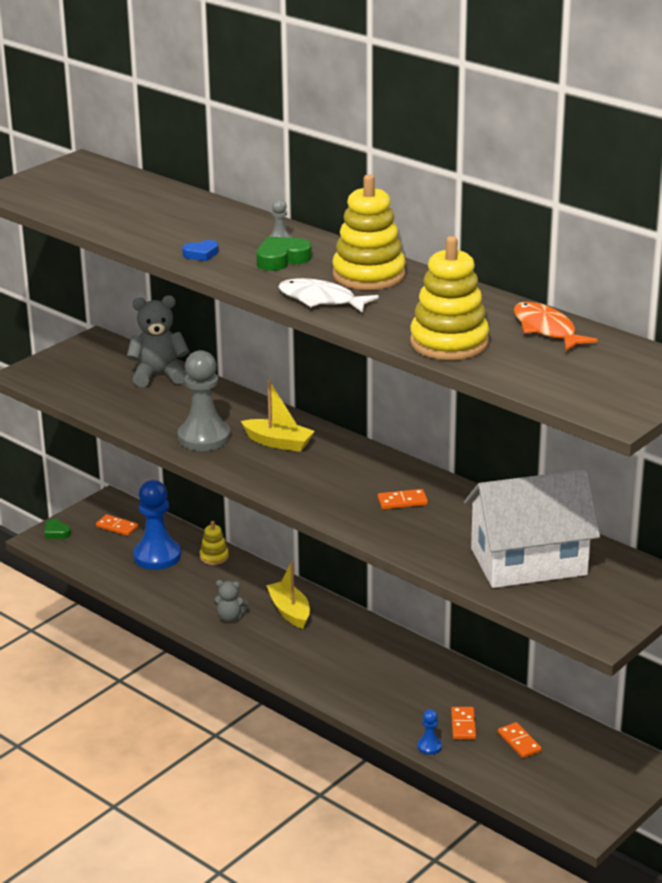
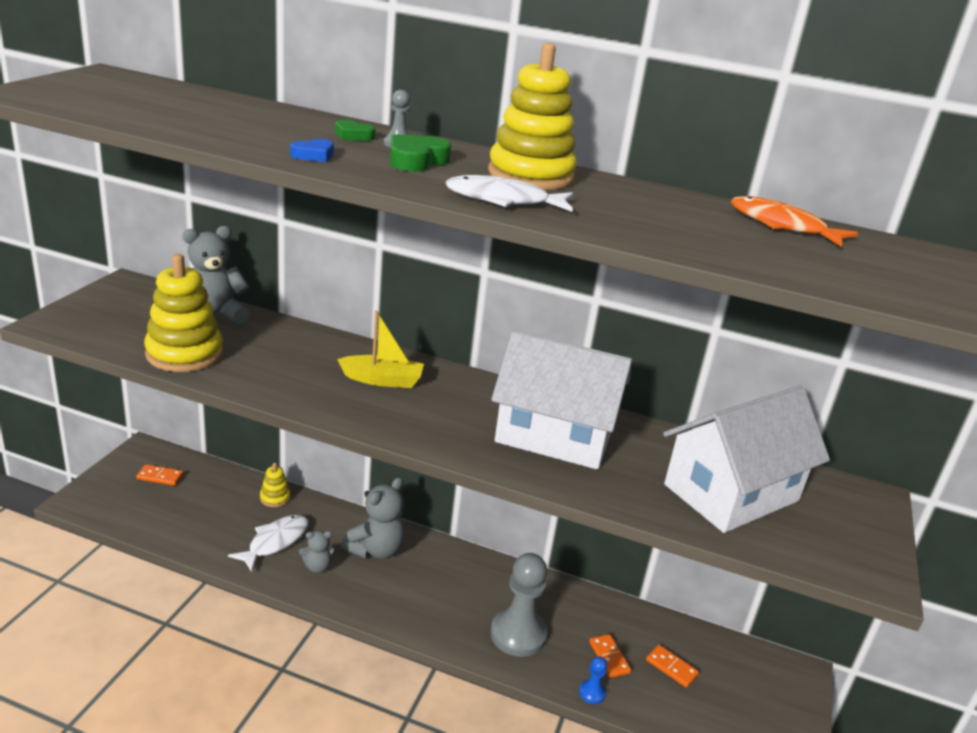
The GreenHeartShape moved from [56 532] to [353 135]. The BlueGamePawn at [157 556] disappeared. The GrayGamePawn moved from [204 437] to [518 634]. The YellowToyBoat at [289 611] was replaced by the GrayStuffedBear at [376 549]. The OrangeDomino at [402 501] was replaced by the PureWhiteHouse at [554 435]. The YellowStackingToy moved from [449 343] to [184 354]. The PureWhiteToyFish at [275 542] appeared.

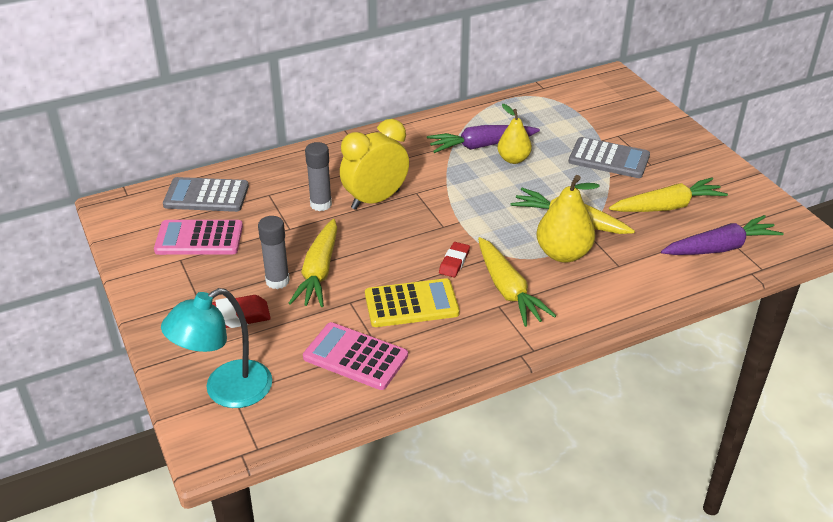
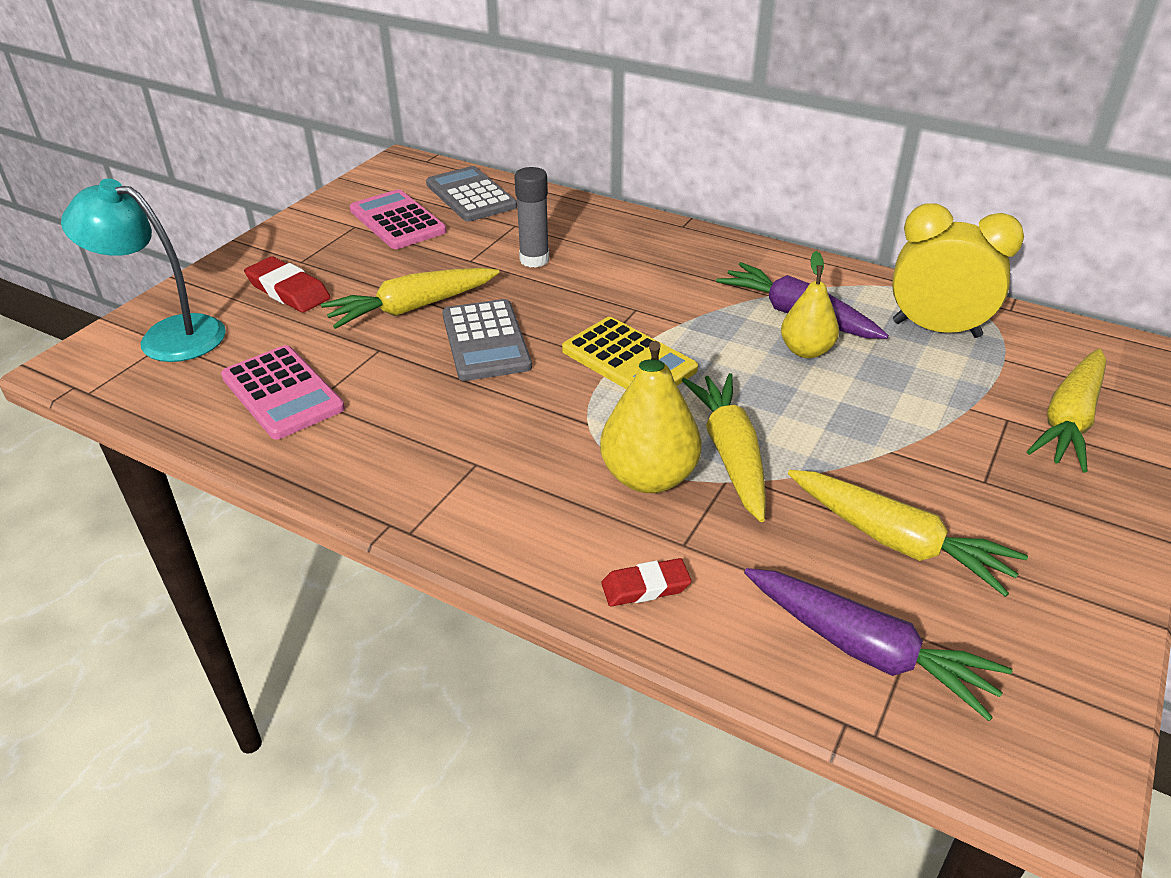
The GrayGlueStick at [277 281] disappeared. The RosyAddingMachine at [355 357] turned 150 degrees clockwise. The YellowAlarmClock moved from [375 200] to [936 329]. The YellowAddingMachine moved from [411 304] to [629 360]. The ScarletGumEraser moved from [454 262] to [645 587]. The YellowToyCarrot moved from [508 290] to [1069 421]. The GrayAddingMachine moved from [609 159] to [486 341].

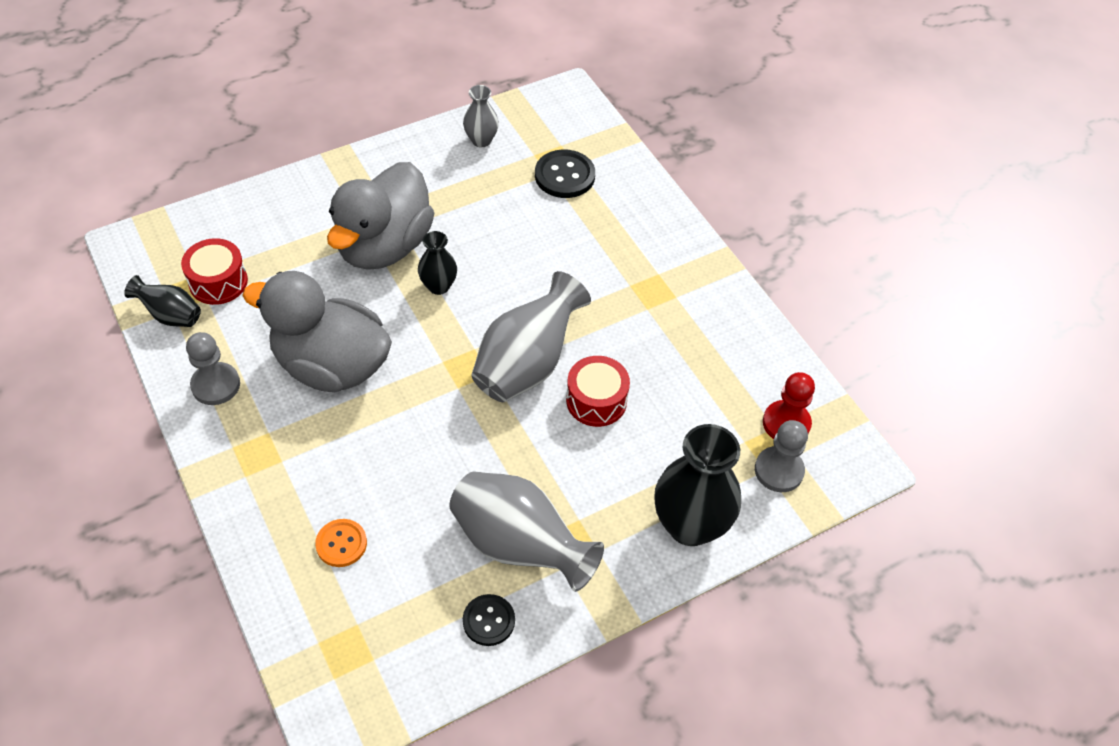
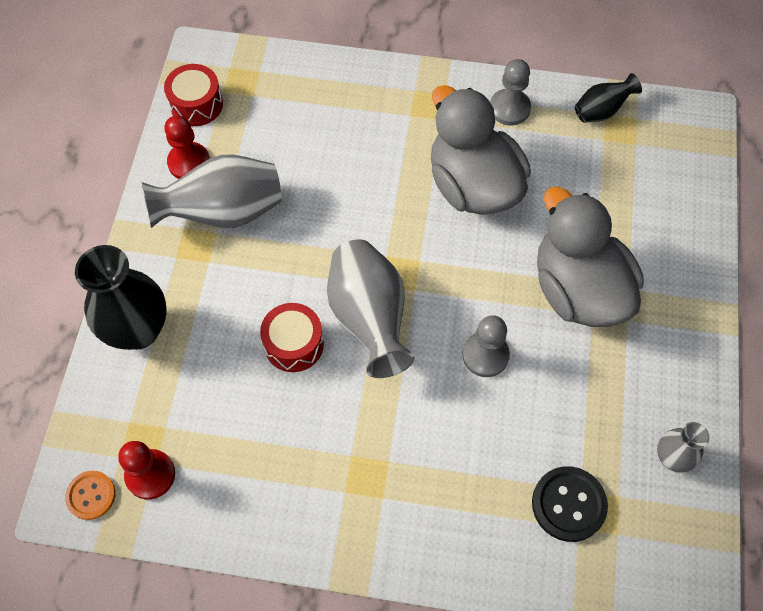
The ScarletToyDrum moved from [218 282] to [196 104]. The GrayDuck at [331 365] turned 90 degrees counterclockwise. The OrangeShirtButton moved from [341 544] to [91 495]. The EbonyTallVase at [438 286] disappeared. The EbonyShirtButton at [489 621] was replaced by the ScarletGamePawn at [189 163]. The GrayGamePawn moved from [779 470] to [485 355].

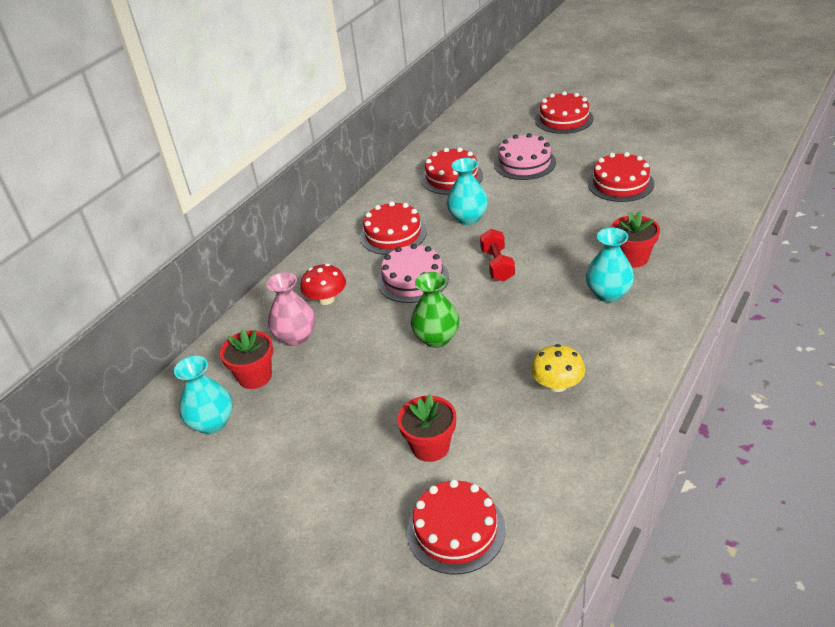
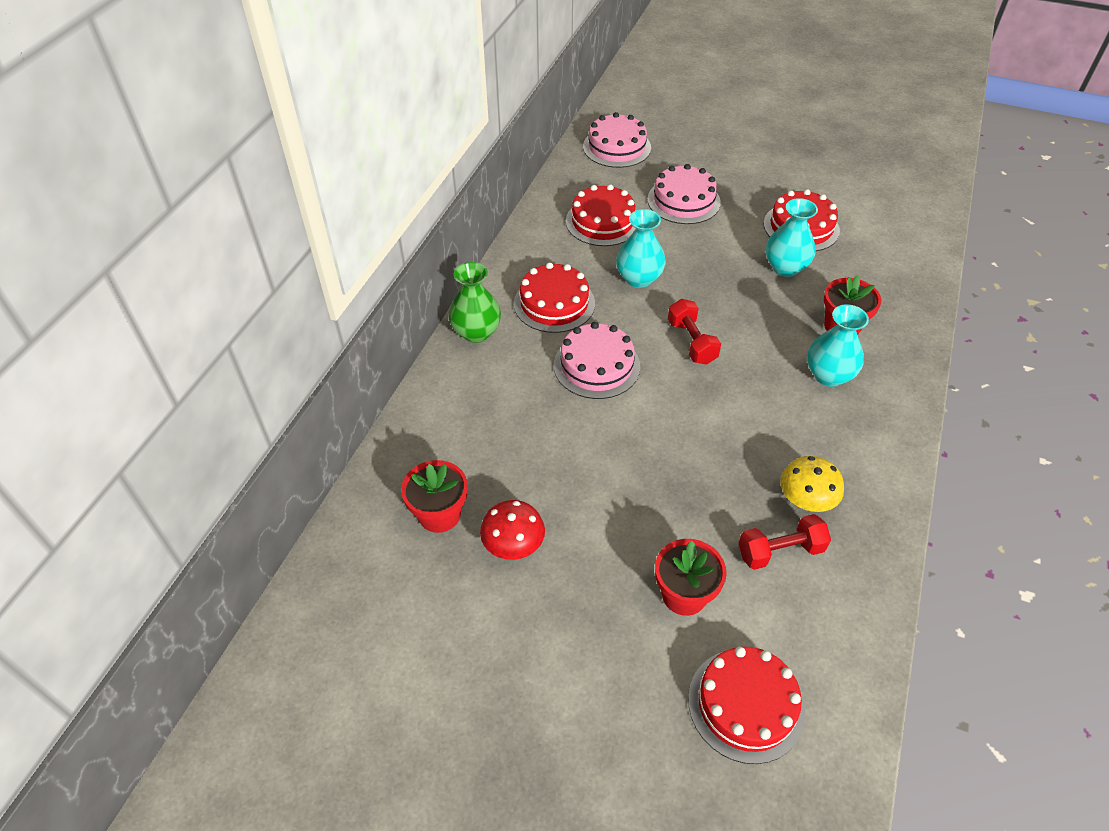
The TurquoiseTallVase moved from [212 423] to [785 267]. The RosyTallVase at [296 337] disappeared. The ScarletToadstool moved from [326 299] to [513 545]. The GreenTallVase moved from [436 338] to [476 332]. The ScarletLayerCake at [564 119] disappeared. The RosyLayerCake at [617 147] appeared. The ScarletFreeWeight at [780 551] appeared.

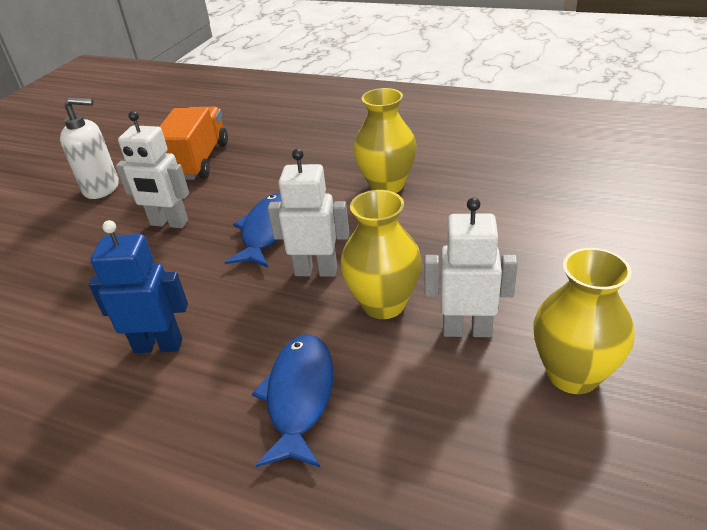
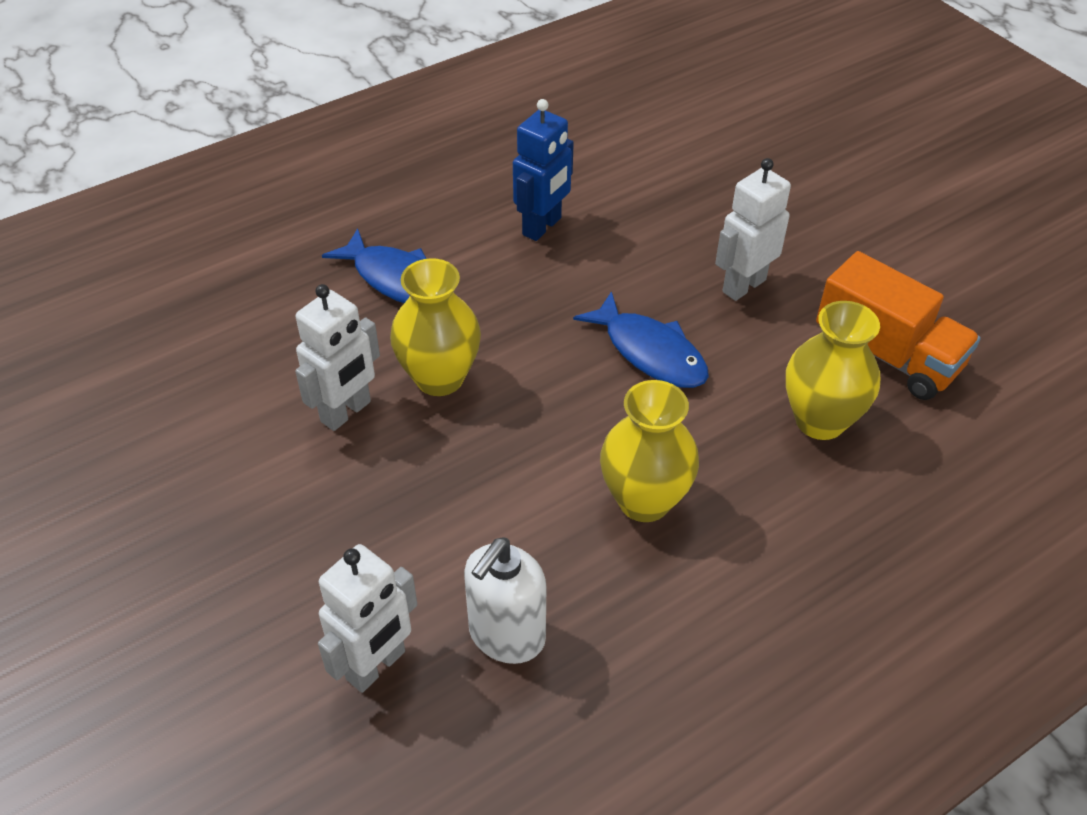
The PureWhiteSoapPump moved from [102 188] to [506 635]. The PureWhiteRobot moved from [316 271] to [376 666]. The YellowTallVase moved from [573 374] to [820 420].

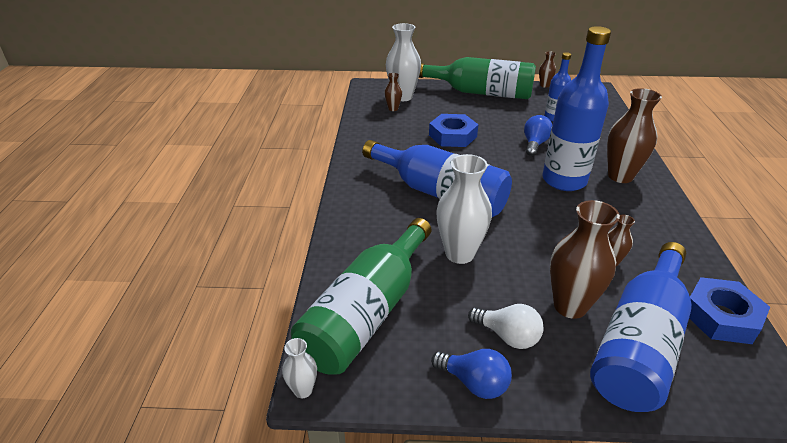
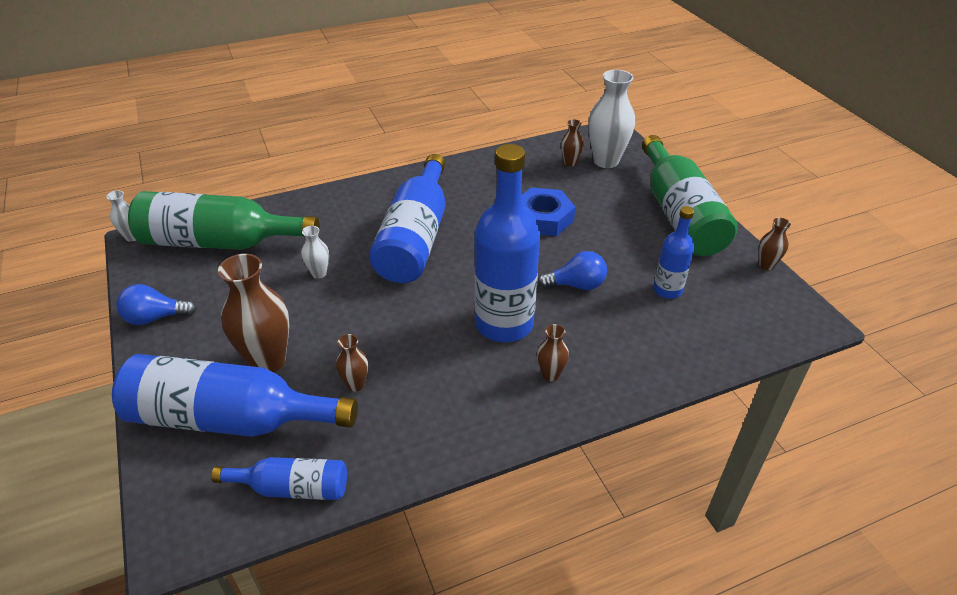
The BlueLightbulb at [474 383] turned 75 degrees clockwise. The PureWhiteTallVase at [459 254] changed to 0.49 times the size. The PureWhiteLightbulb at [507 336] disappeared. The BrownTallVase at [620 176] changed to 0.49 times the size. The BlueNut at [721 316] was replaced by the BlueFlask at [292 488].

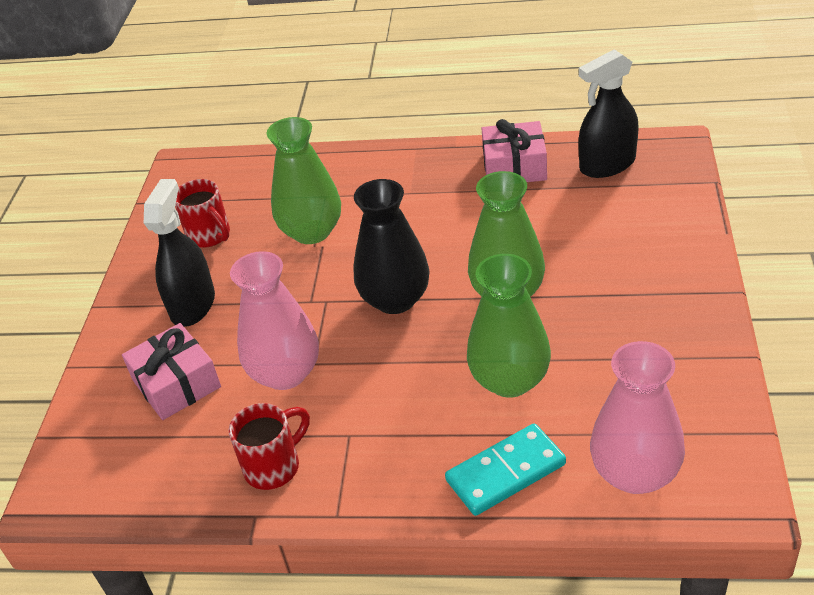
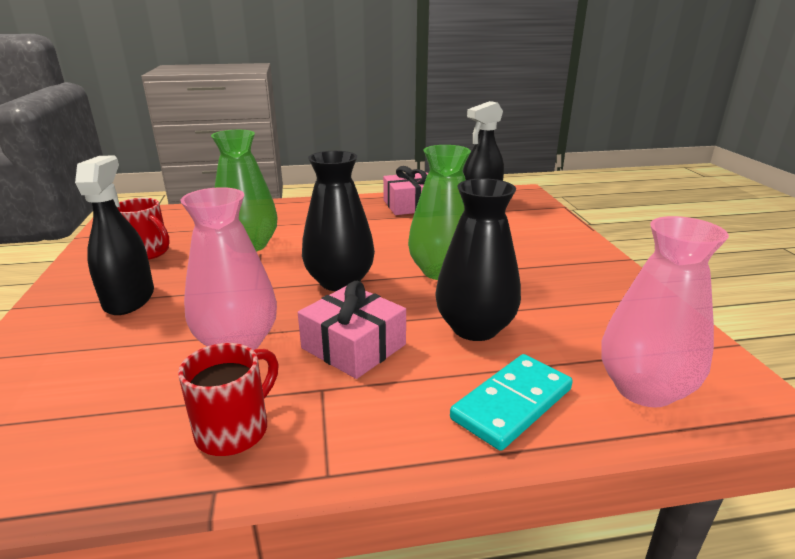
The RosyPresent moved from [176 384] to [353 346]. The GreenTallVase at [510 380] became the EbonyTallVase at [475 328].

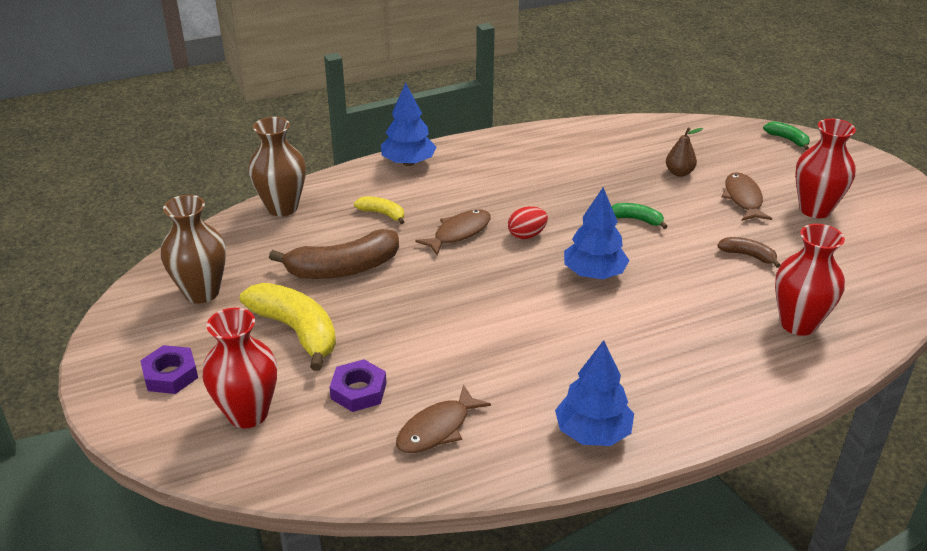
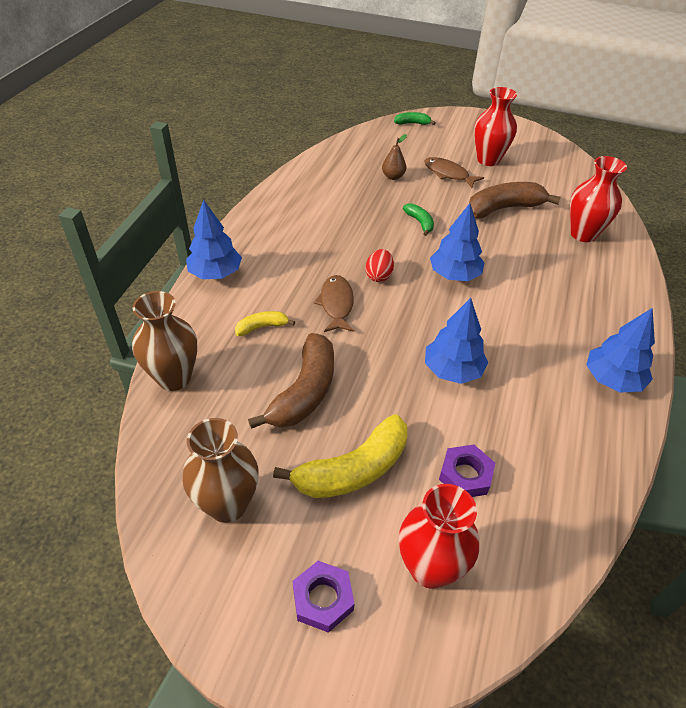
The YellowBananaFruit at [296 331] turned 150 degrees clockwise. The BrownToyFish at [437 429] disappeared. The GreenBananaFruit at [637 220] turned 90 degrees clockwise. The BrownBananaFruit at [748 255] changed to 2.00 times the size. The BlueTree at [452 370] appeared.

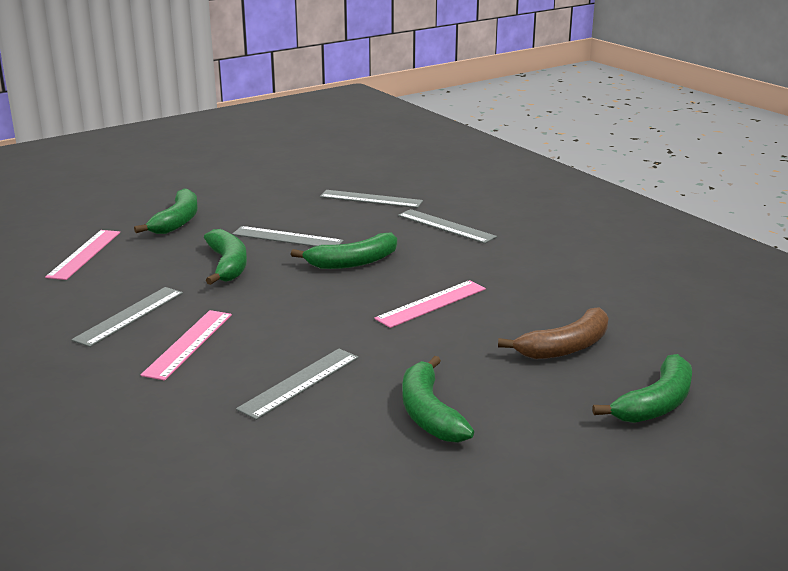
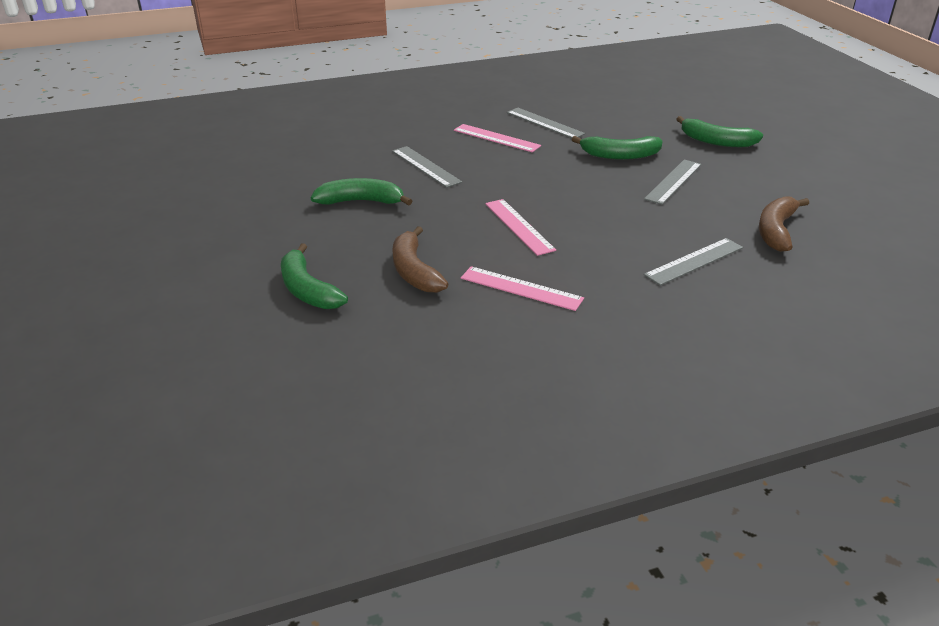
The RosyRuler moved from [84 254] to [521 288]. The GreenBananaFruit at [353 262] disappeared. The GrayRuler at [371 199] was replaced by the BrownBananaFruit at [776 231].

